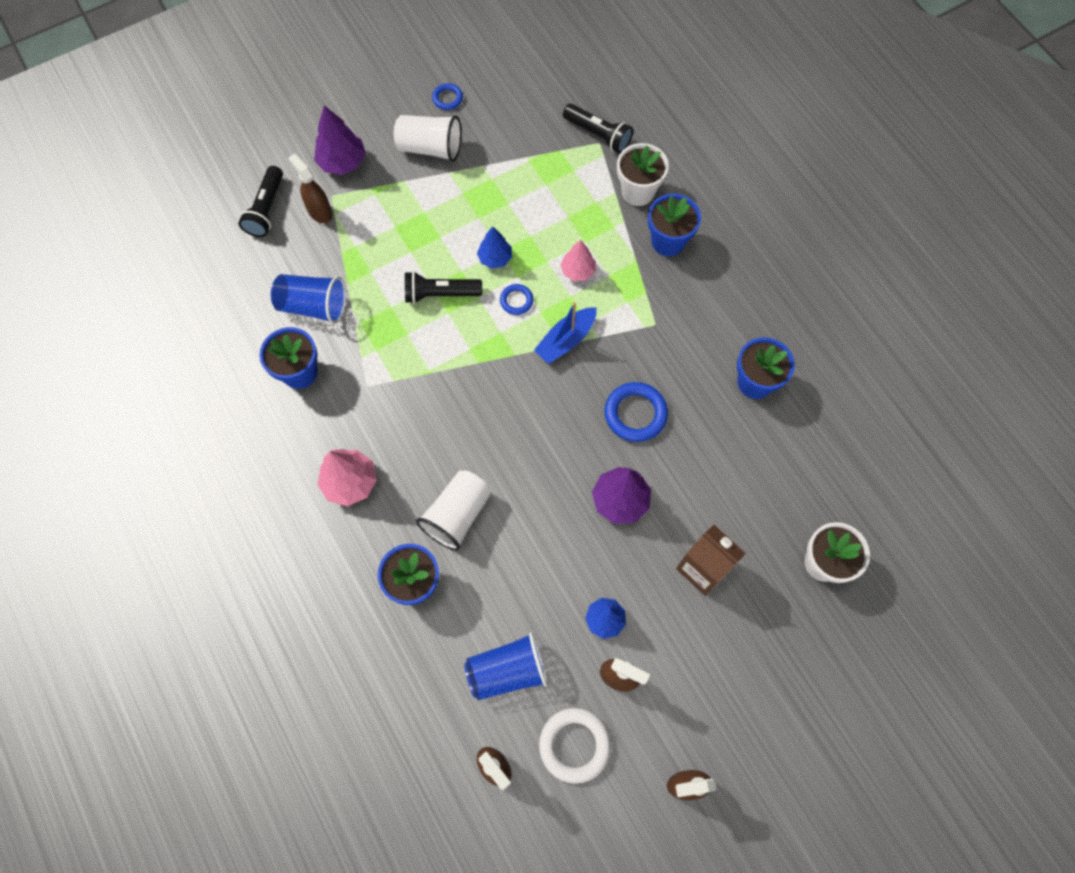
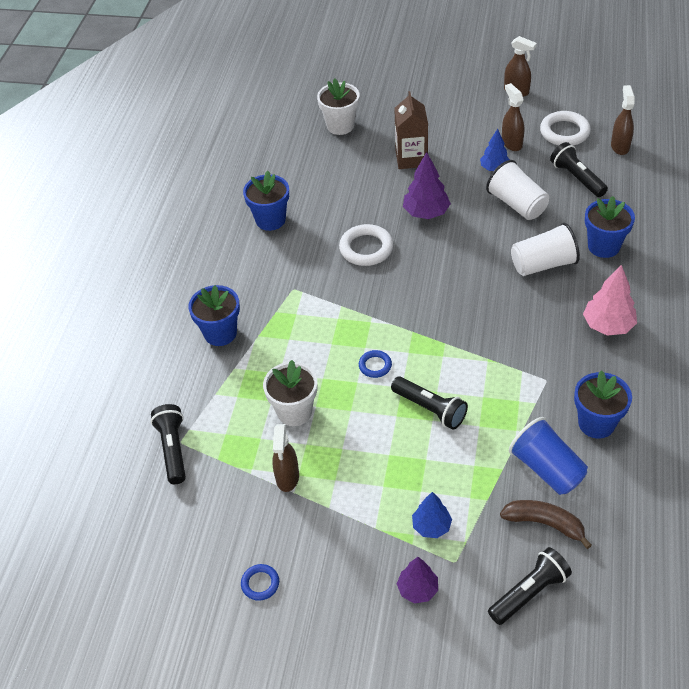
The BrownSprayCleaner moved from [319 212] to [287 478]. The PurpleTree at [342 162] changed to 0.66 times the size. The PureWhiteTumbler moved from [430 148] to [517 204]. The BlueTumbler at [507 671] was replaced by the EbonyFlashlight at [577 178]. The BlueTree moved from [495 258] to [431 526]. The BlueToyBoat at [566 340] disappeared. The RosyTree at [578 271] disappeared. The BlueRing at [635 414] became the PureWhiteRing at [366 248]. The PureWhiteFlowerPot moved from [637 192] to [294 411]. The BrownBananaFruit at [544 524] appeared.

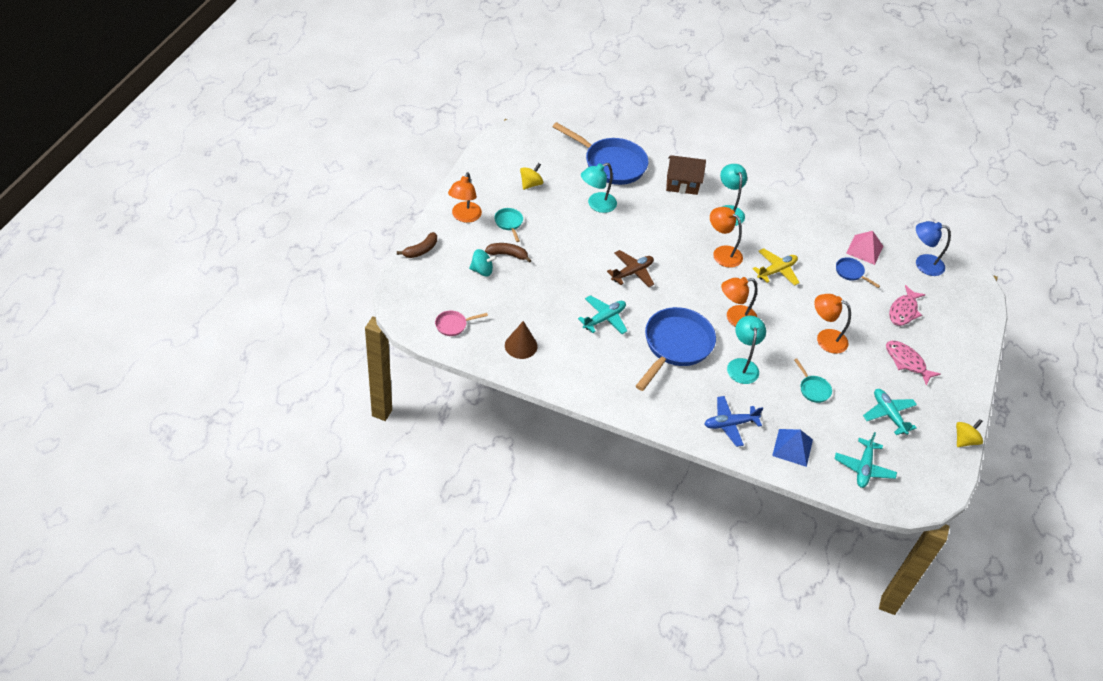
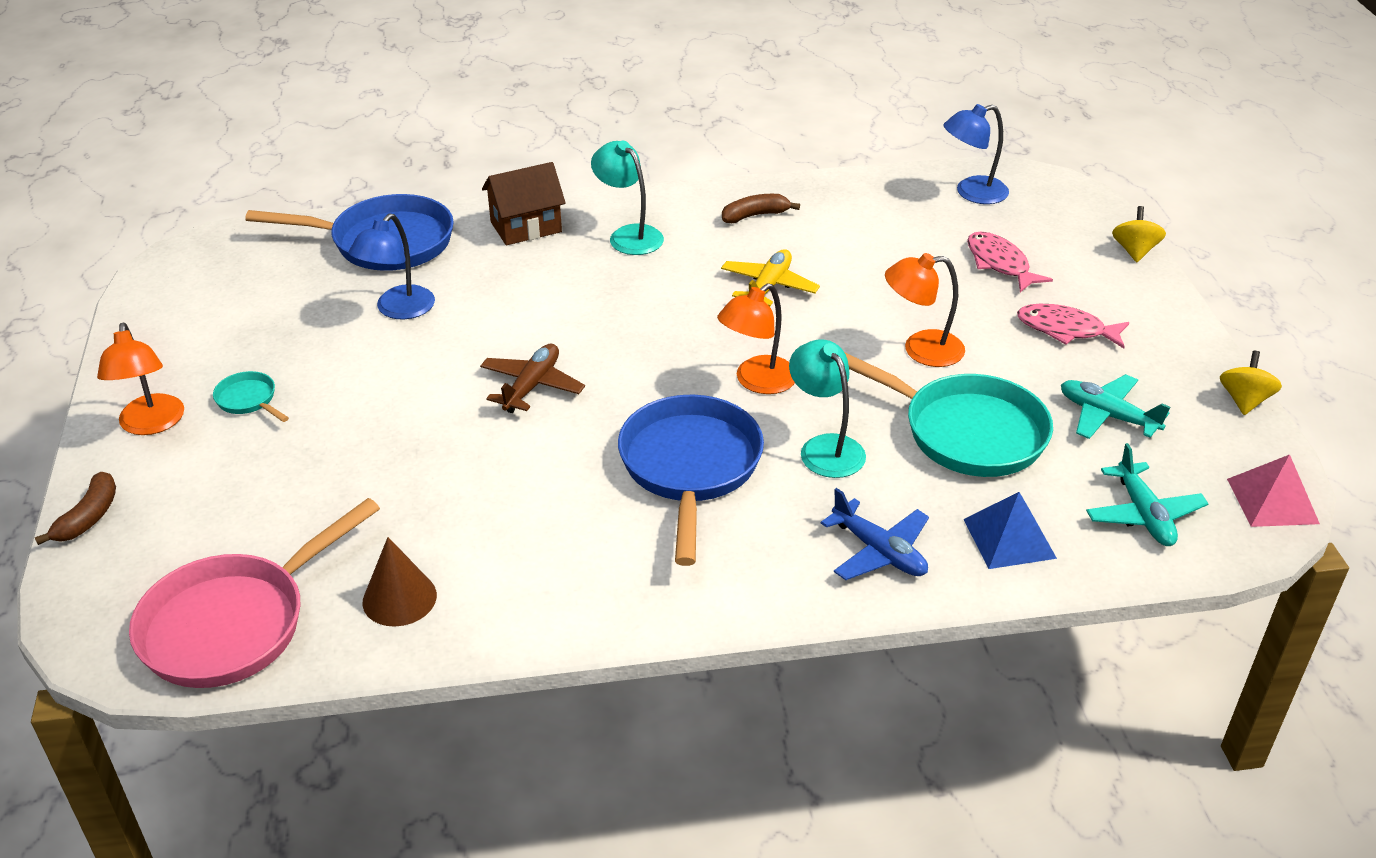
The RosyPan at [453 325] changed to 2.28 times the size. The TurquoiseToyTop at [482 270] disappeared. The BrownBananaFruit moved from [507 254] to [755 215]. The YellowToyTop moved from [530 184] to [1134 251]. The TurquoiseAeroplane at [604 319] disappeared. The TurquoiseLamp at [597 205] became the BlueLamp at [398 310]. The BlueAeroplane at [730 424] turned 90 degrees counterclockwise. The OrangeLamp at [722 253] disappeared. The TurquoisePan at [813 389] changed to 2.28 times the size. The BluePan at [851 272] disappeared. The RosySolidPyramid moved from [864 249] to [1272 501]. The RosyToyFish at [903 311] turned 150 degrees clockwise.

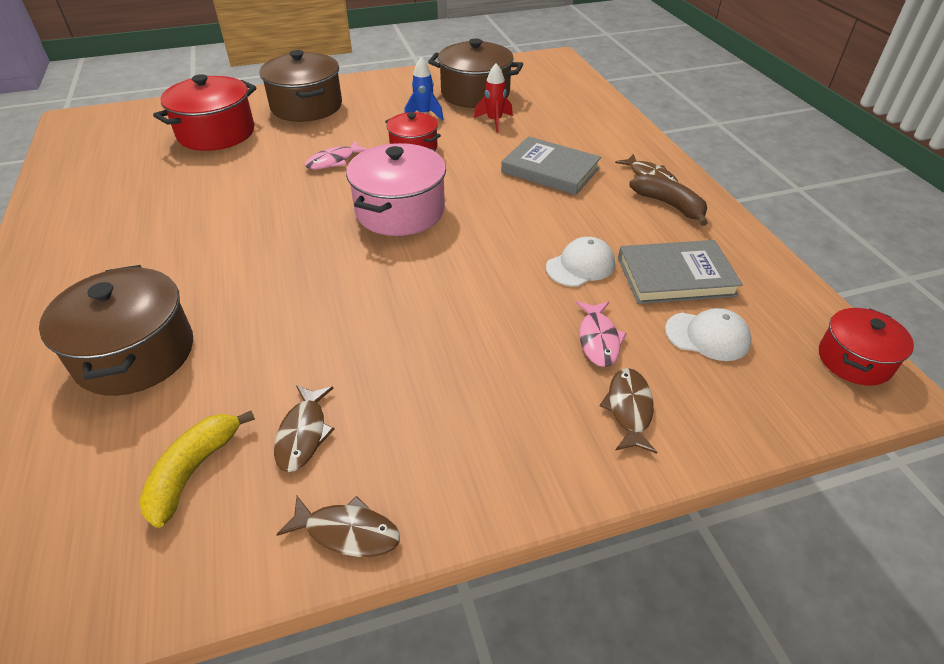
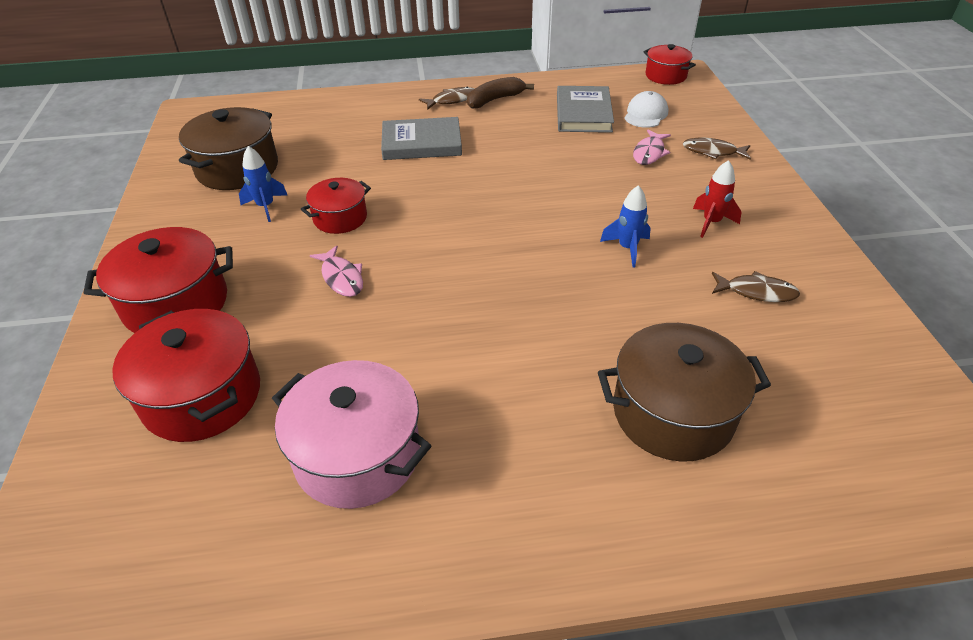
The YellowBananaFruit at [194 471] disappeared. The BrownStockpot at [306 106] became the ScarletStockpot at [176 304]. The BrownToyFish at [347 532] disappeared. The RosyStockpot moved from [400 211] to [357 455]. The ScarletSpaceship moved from [494 121] to [711 222]. The GrayHardcover at [550 170] turned 45 degrees clockwise. The PureWhiteBaseballCap at [580 266] disappeared. The RosyToyFish at [598 339] turned 105 degrees clockwise. The BlueSpaceship at [627 248] appeared.

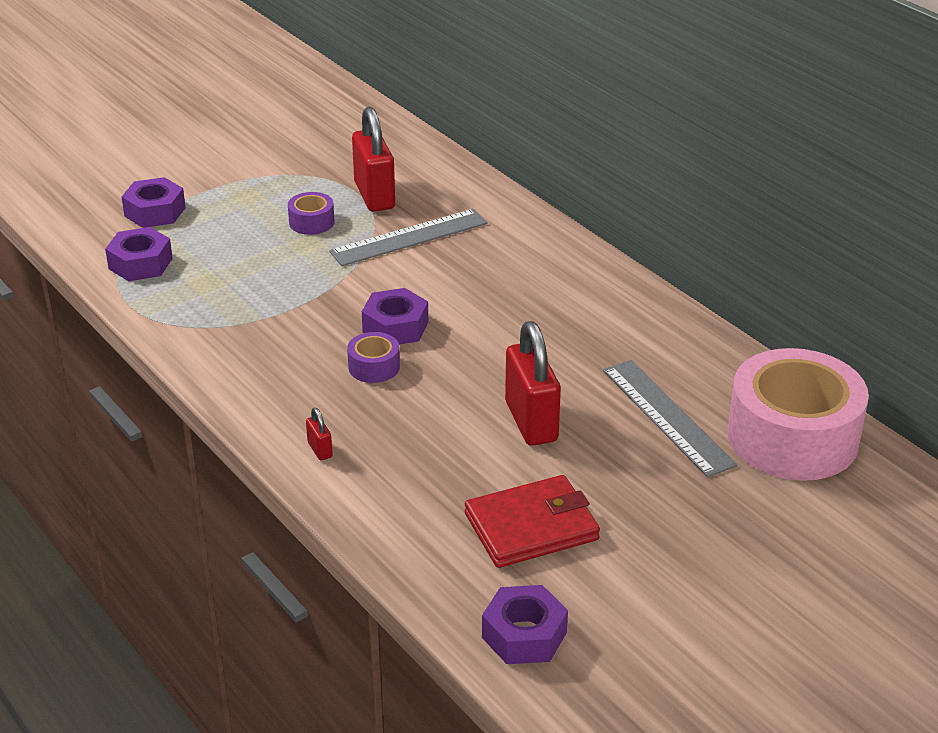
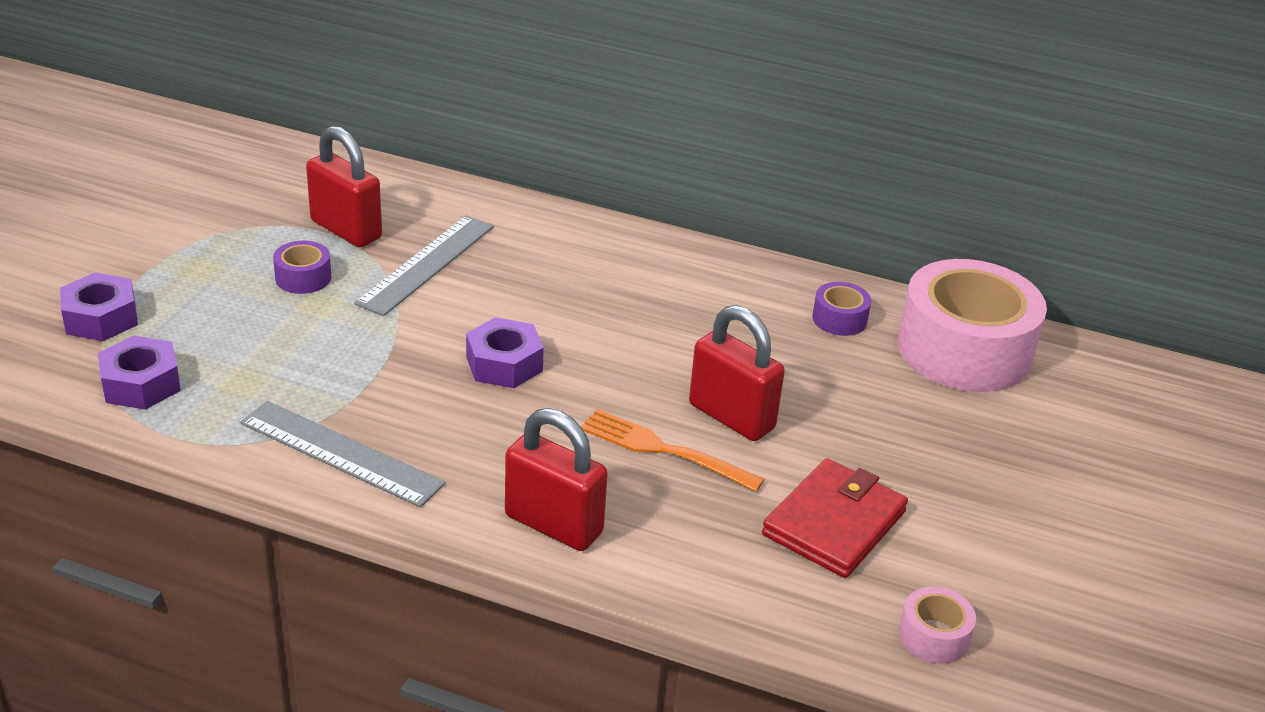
The ScarletPadlock at [320 450] changed to 2.34 times the size. The PurpleStickyTape moved from [374 367] to [839 319]. The PurpleNut at [524 635] was replaced by the RosyStickyTape at [934 636]. The GrayRuler moved from [667 417] to [341 453]. The OrangeTableFork at [663 450] appeared.

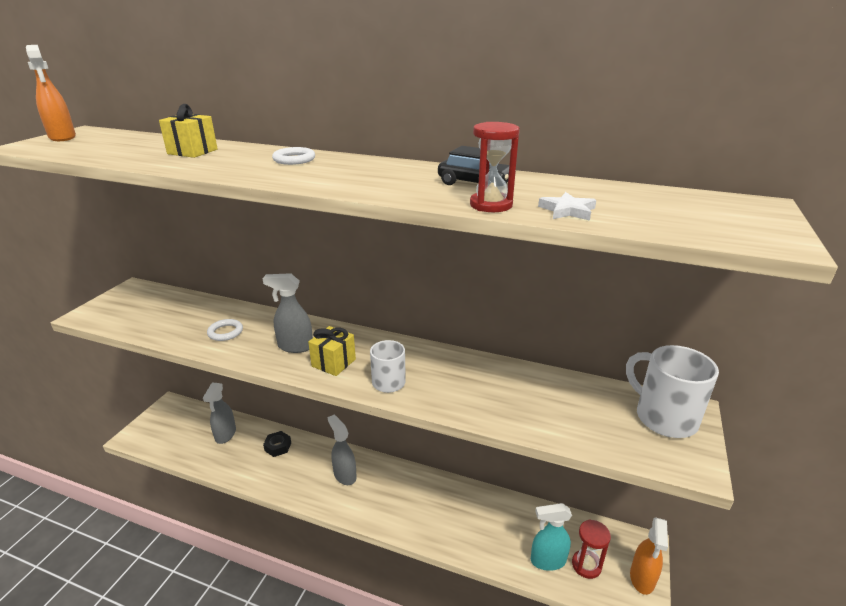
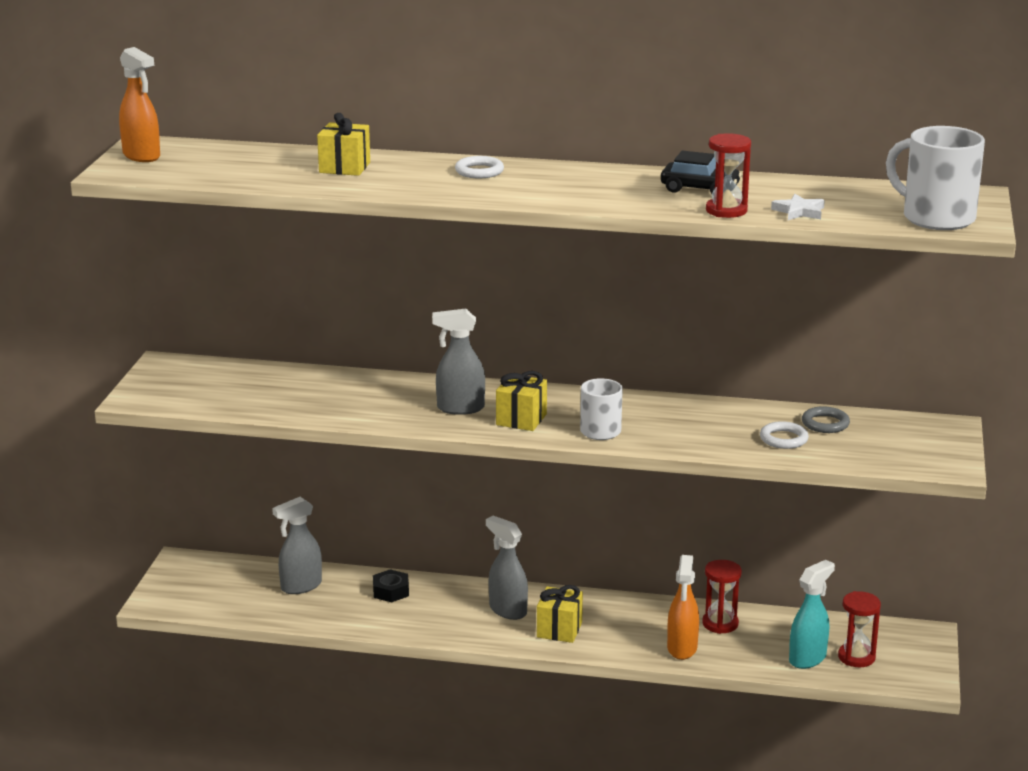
The GraySprayCleaner at [225 435] turned 60 degrees clockwise. The PureWhiteRing moved from [225 332] to [783 439]. The TurquoiseSprayCleaner at [547 561] turned 150 degrees clockwise. The PureWhiteMug moved from [664 417] to [936 218]. The OrangeSprayCleaner moved from [642 578] to [682 648]. The YellowPresent at [559 630] appeared. The ScarletHourglass at [720 624] appeared. The GrayRing at [825 423] appeared.

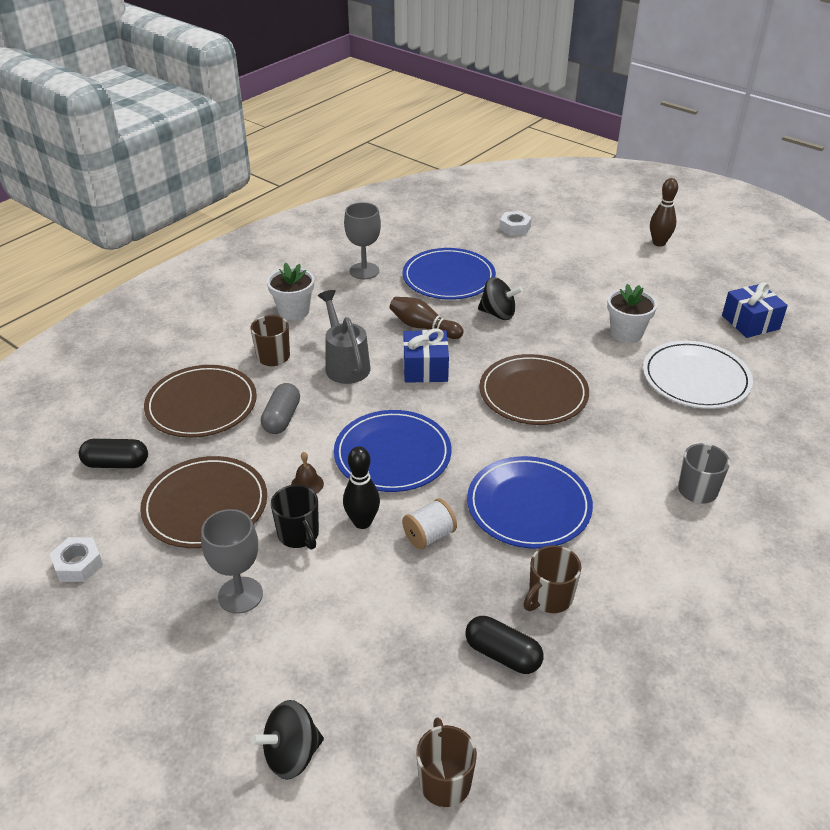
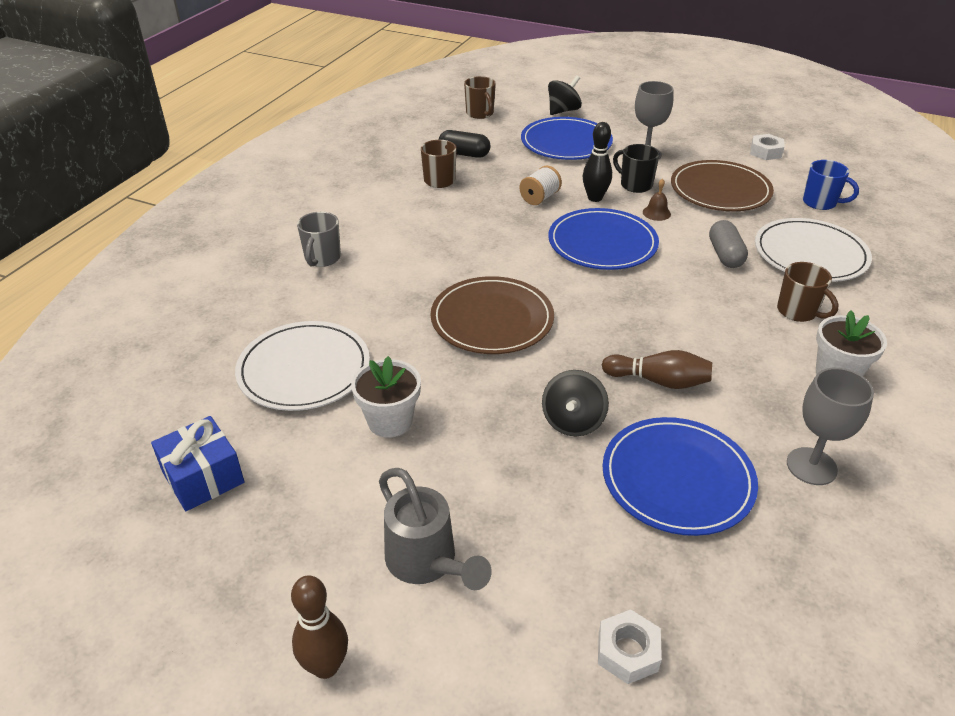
The EbonyPillShape at [116 464] was replaced by the BlueMug at [820 203]. The BrownFlatDish at [201 405] became the PureWhiteFlatDish at [810 254]. The GrayWateringPot moved from [345 364] to [427 563]. The BluePresent at [425 368] disappeared. The BlueFlatDish moved from [529 505] to [566 142]. The EbonyToyTop at [498 314] turned 75 degrees counterclockwise.

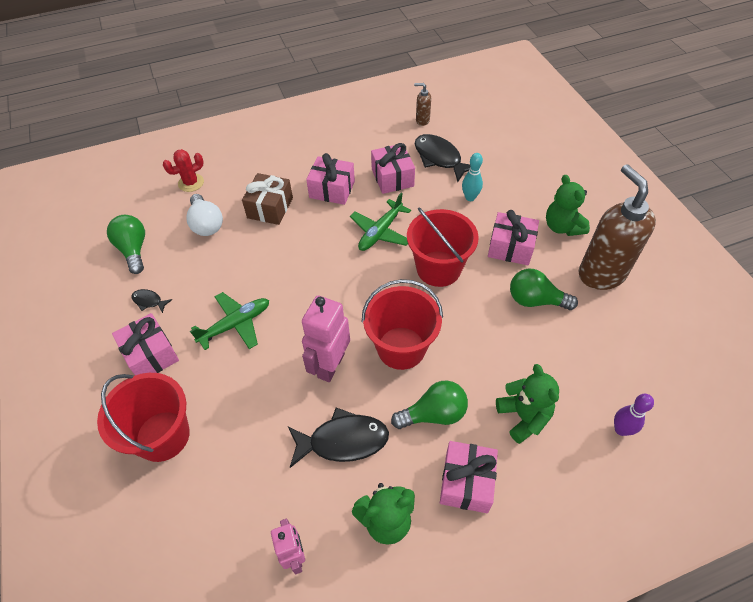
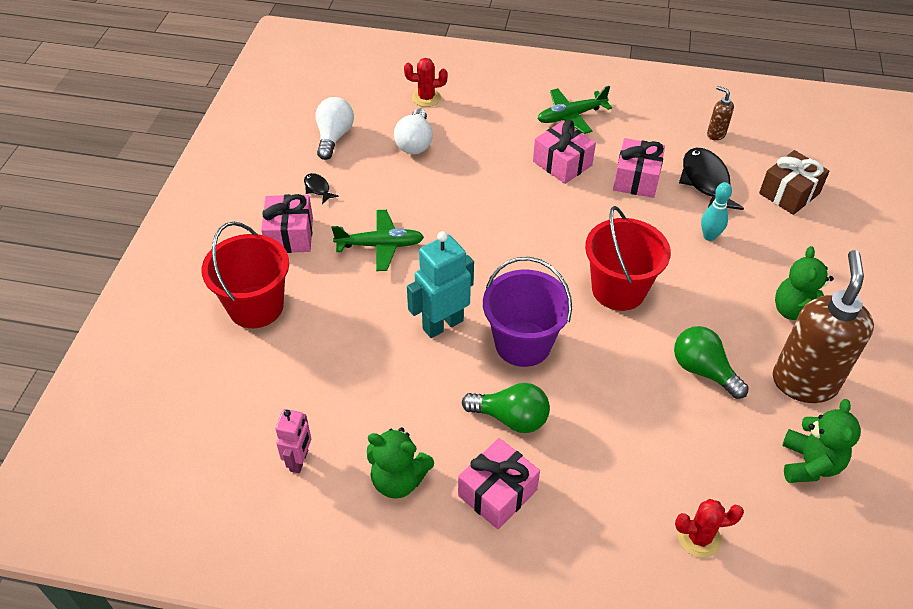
The GreenLightbulb at [134 250] became the PureWhiteLightbulb at [334 137]. The BrownPresent moved from [270 208] to [789 193]. The EbonyToyFish at [343 441] disappeared. The RosyRobot at [330 365] became the TurquoiseRobot at [442 324]. The GreenAeroplane moved from [380 232] to [571 116]. The ScarletBucket at [401 348] became the PurpleBucket at [523 343]. The RosyPresent at [510 247] disappeared. The GreenStuffedBear moved from [523 416] to [809 464]. The PurpleBowlingPin at [621 429] was replaced by the ScarletCactus at [699 538].

